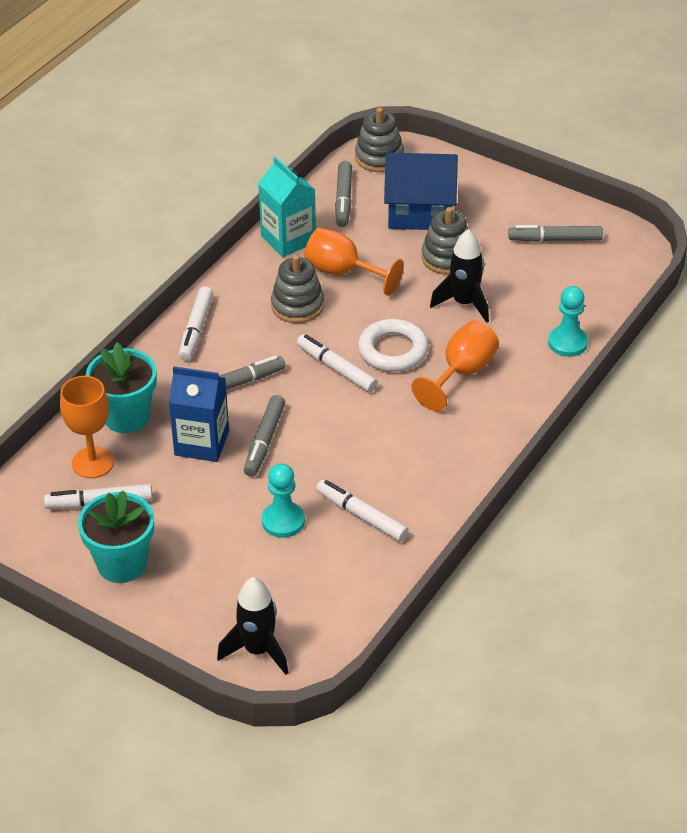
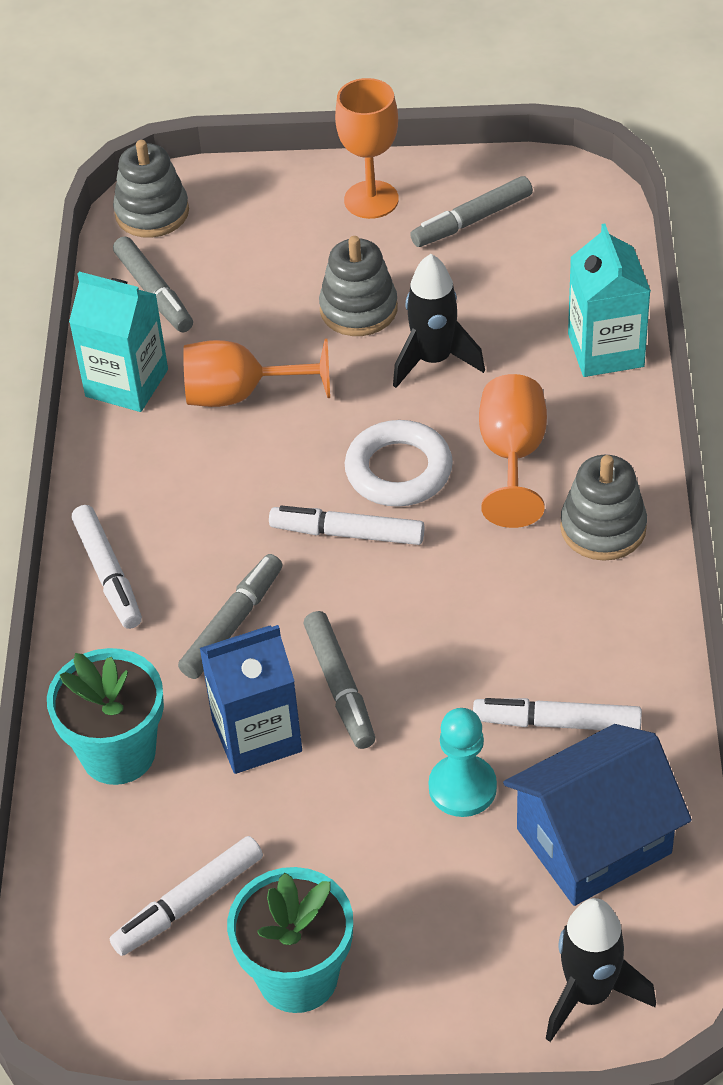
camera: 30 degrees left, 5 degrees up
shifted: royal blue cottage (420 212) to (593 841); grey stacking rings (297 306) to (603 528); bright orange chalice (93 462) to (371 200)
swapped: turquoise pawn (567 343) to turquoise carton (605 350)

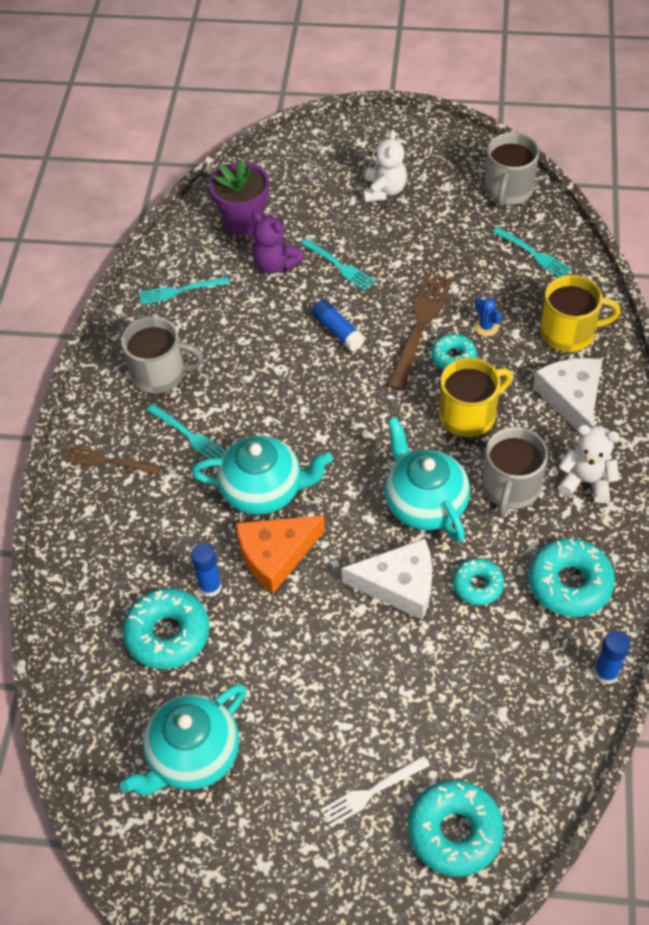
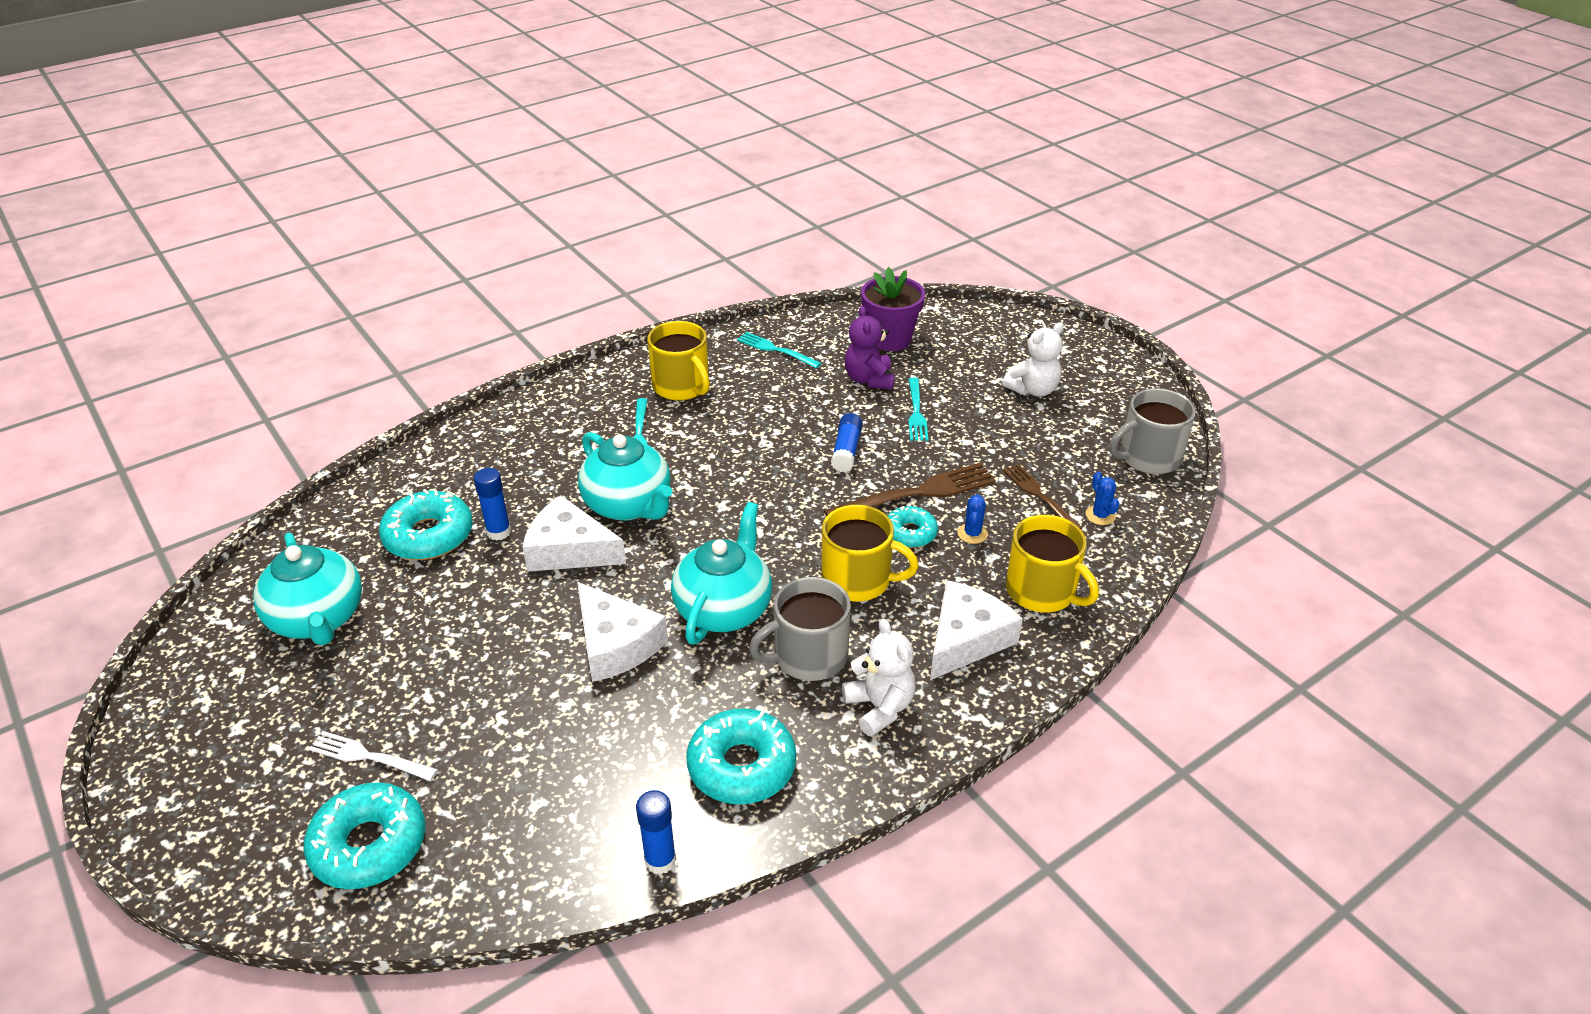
camera: 45 degrees right, 15 degrees down
gone: turquoise glazed donut (477 585)
shifted: dark brown table fork (108 461) to (1039 495)
swapped: turquoise table fork (534 254) to royal blue saguaro cactus (1100 515)
repainted: grey mug (160 373) to golden mug (681 386); bright orange cheese (275 555) to white cheese (569 550)
rotated: turquoise china teapot (193 756) = (318 619) 120 degrees counterclockwise

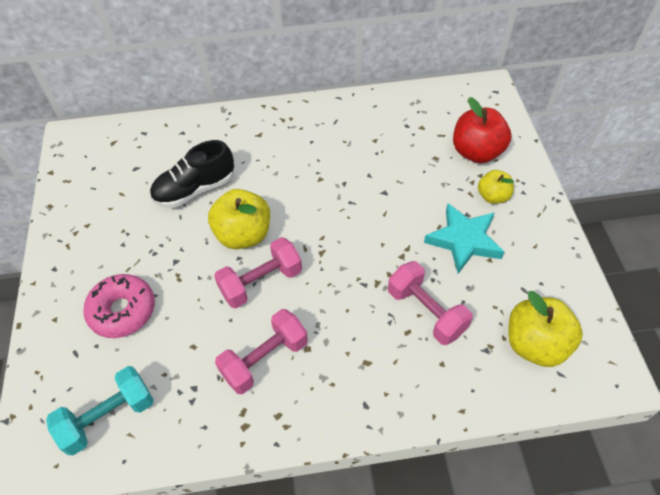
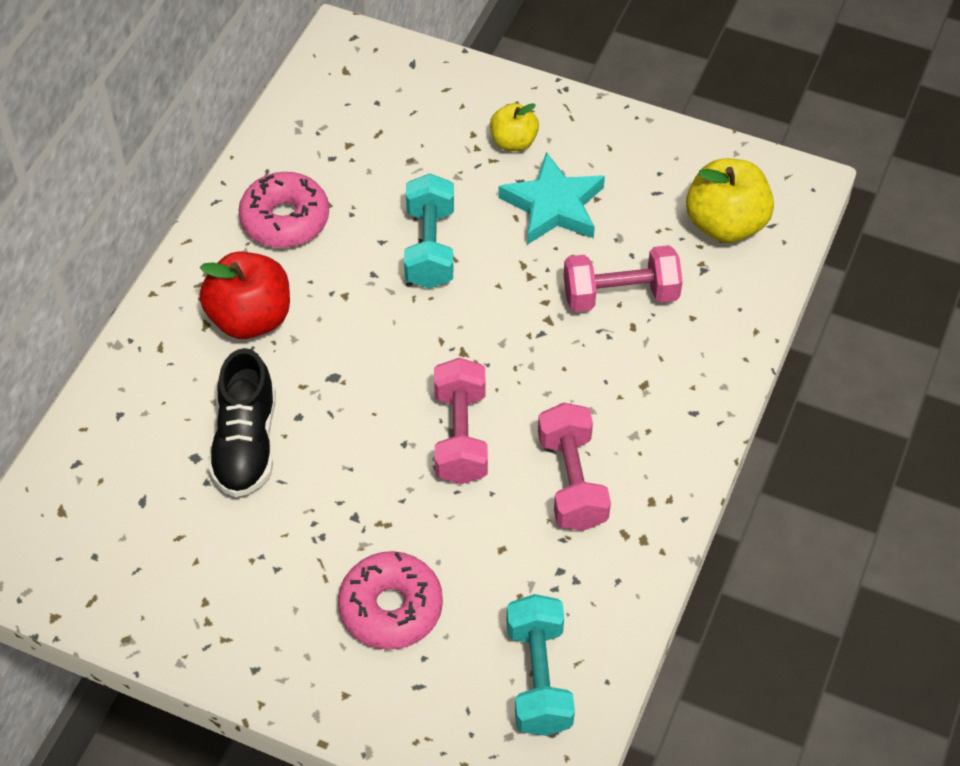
camera: 60 degrees left, 0 degrees up
gone: golden toy apple (243 235)
new: pink glazed donut (285 219); turquoise hand weight (429 247)
shifted: red toy apple (476 152) to (250 318)

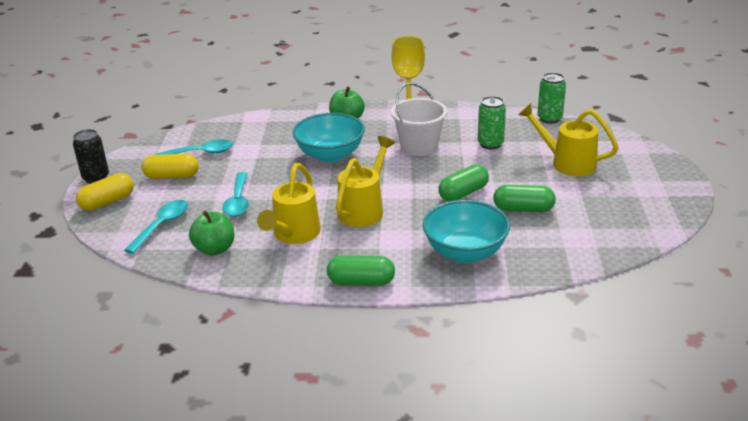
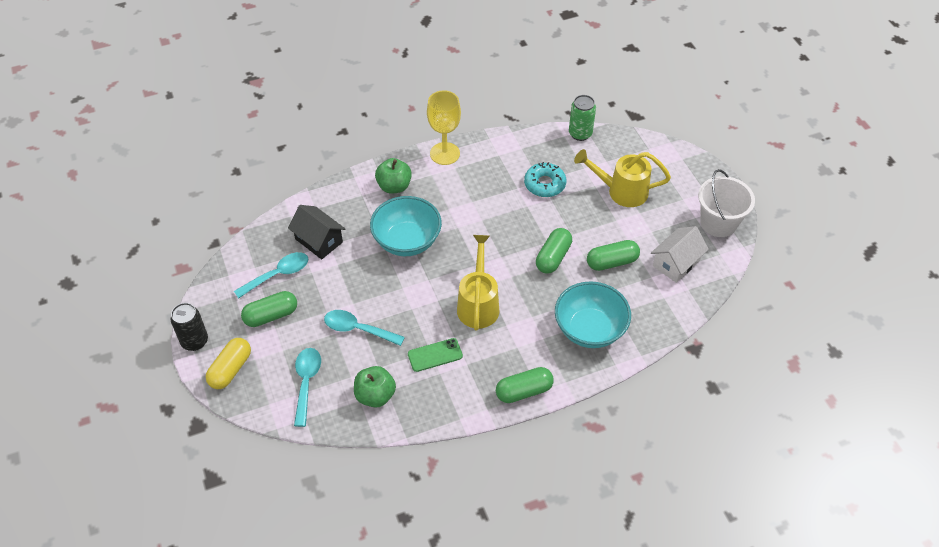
camera: 25 degrees left, 20 degrees up
new: ebony cottage (319 240); white cottage (676 263)
shifted: white pail (419 146) to (718 223)
swapped: emerald soda can (490 144) to turquoise glazed donut (544 184); golden watering can (294 234) to emerald smartphone (435 355)
repainted: golden pill (172 176) to emerald pill (271 315)
rotated: turquoise teaspoon (238 201) = (358 329) 135 degrees clockwise

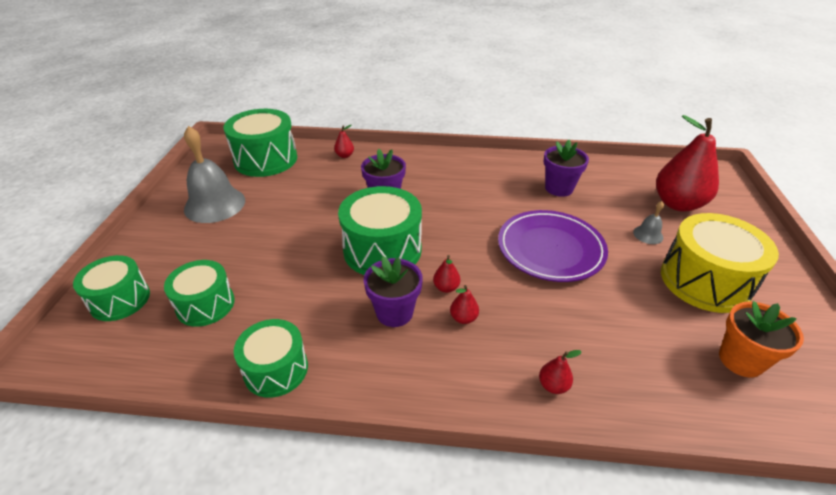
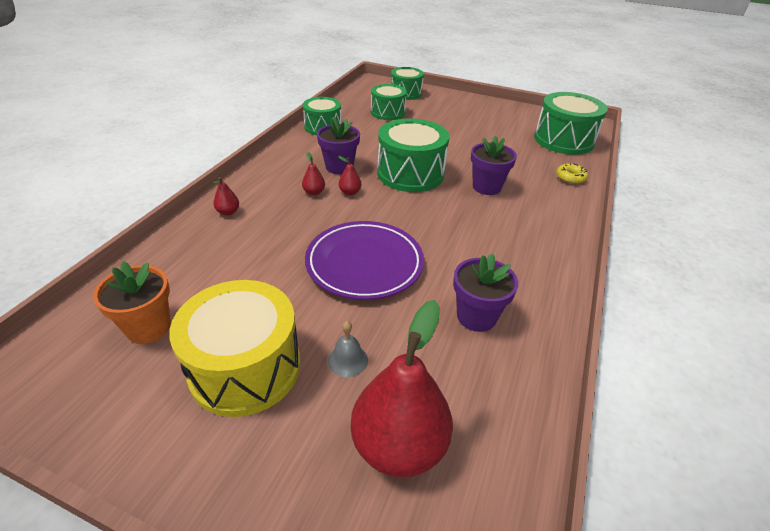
camera: 105 degrees right, 0 degrees up
gone: grey hand bell (215 204)
swapped: red toy pear (345 155) to golden glazed donut (570 178)

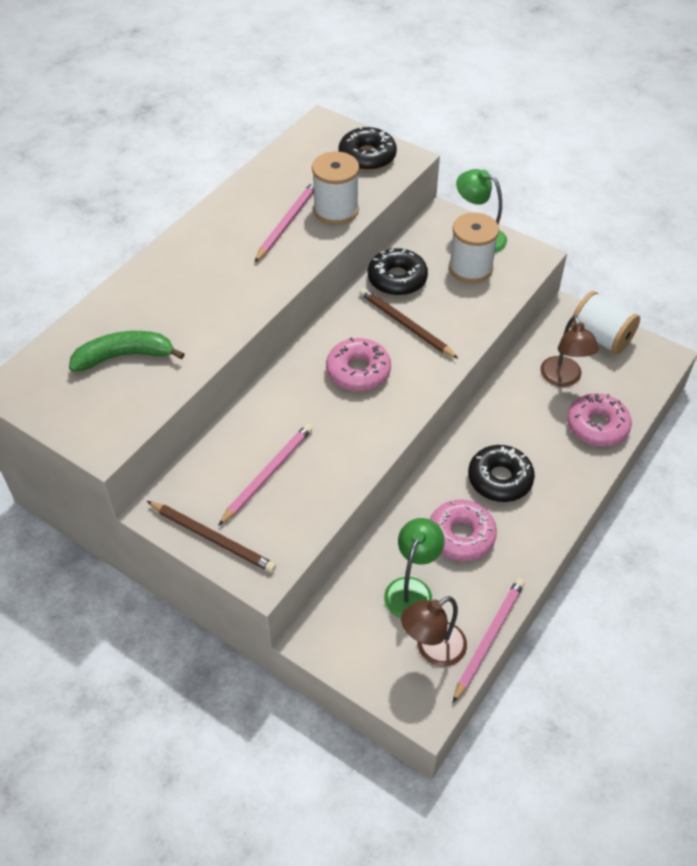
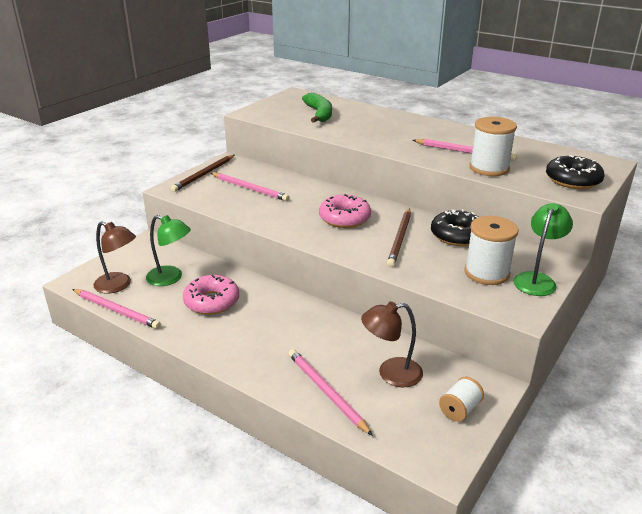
camera: 90 degrees right, 20 degrees down
gone: ebony glazed donut (500 479)
swapped: pink glazed donut (597 426) to pink wooden pencil (326 392)
rotated: dark brown wooden pencil (406 325) = (400 238) 150 degrees clockwise; dark brown reading lamp (432 650) = (118 285) 150 degrees clockwise
scaled: white spool (600 337) = (459 409) x0.58

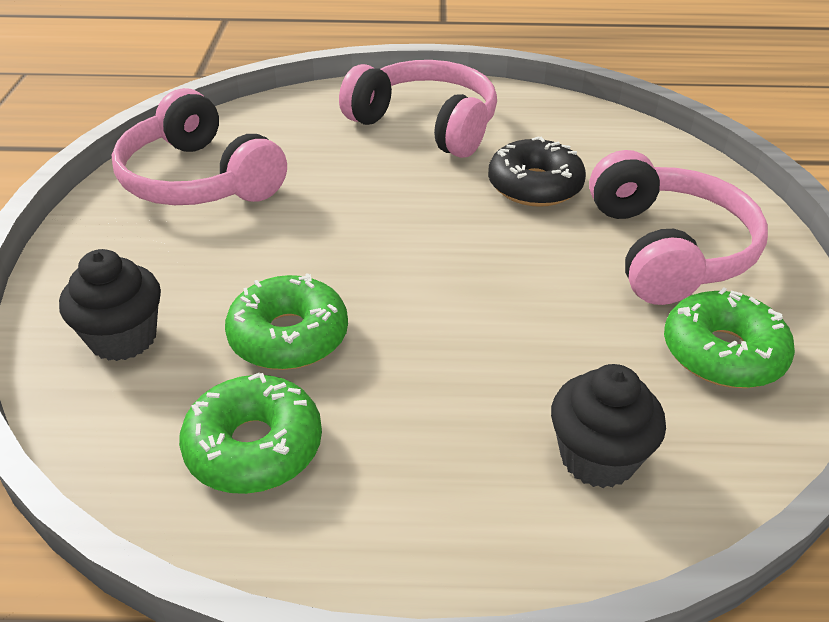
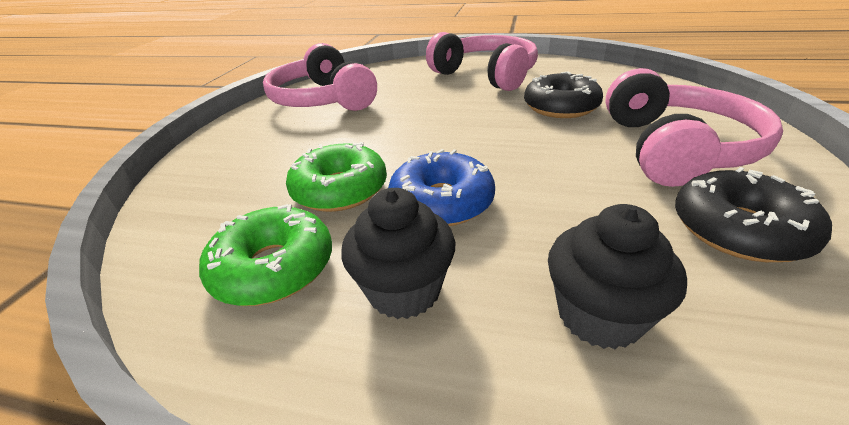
camera: 15 degrees right, 5 degrees down
new: royal blue glazed donut (441 202)
shifted: ebony muffin (123 338) to (404 290)
repainted: emerald glazed donut (722 353) to ebony glazed donut (738 230)

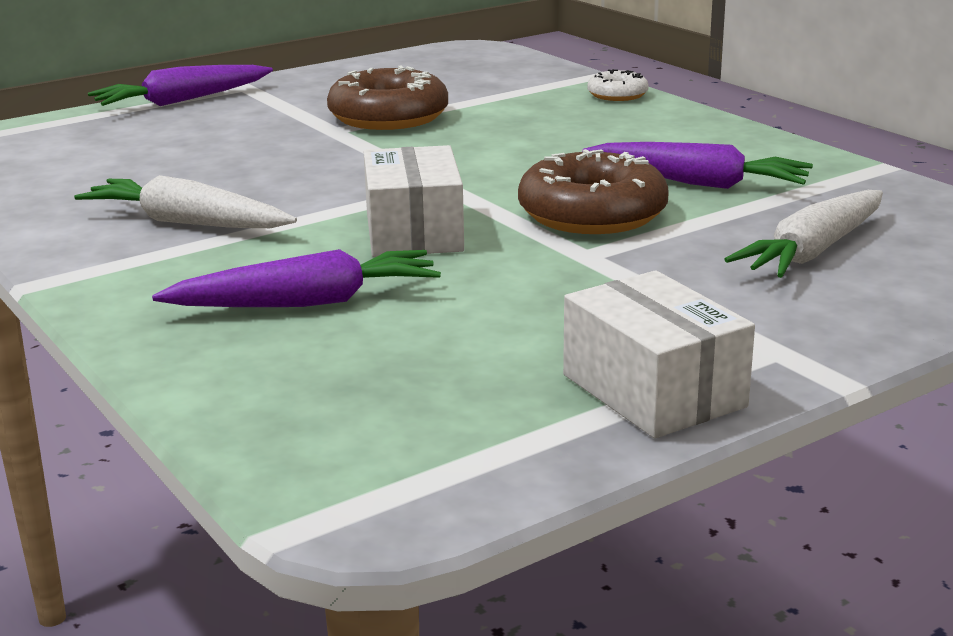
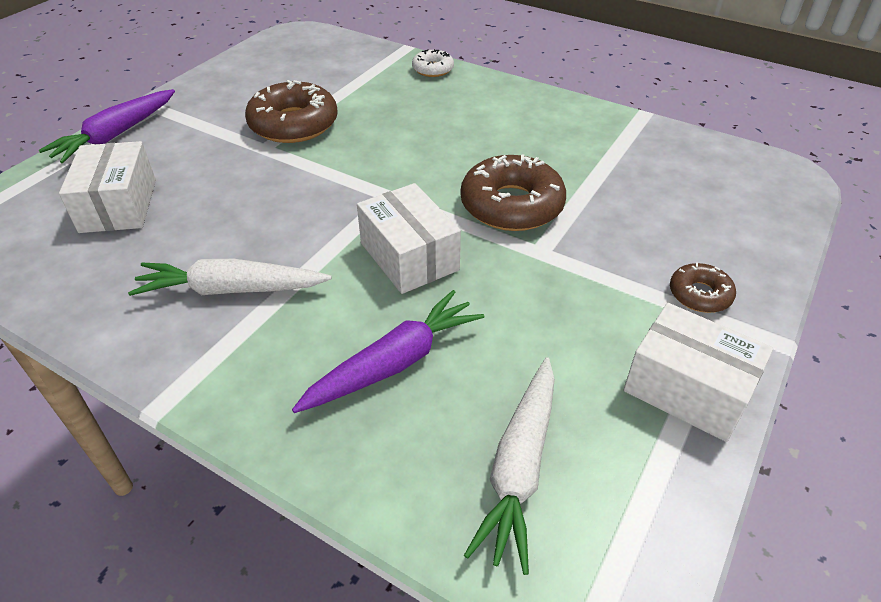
camera: 25 degrees left, 20 degrees up
gone: purple carrot (698 183)
new: white package (118 205); dark brown glazed donut (699 294)
shifted: white carrot (813 251) to (519 467)

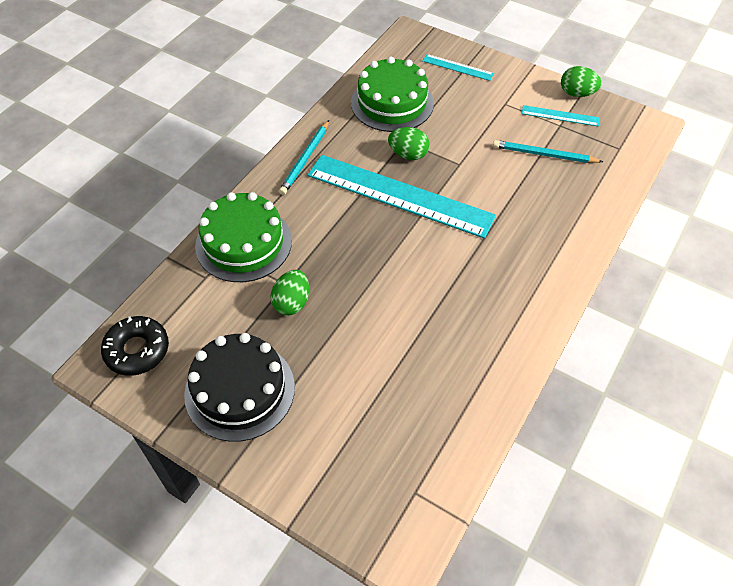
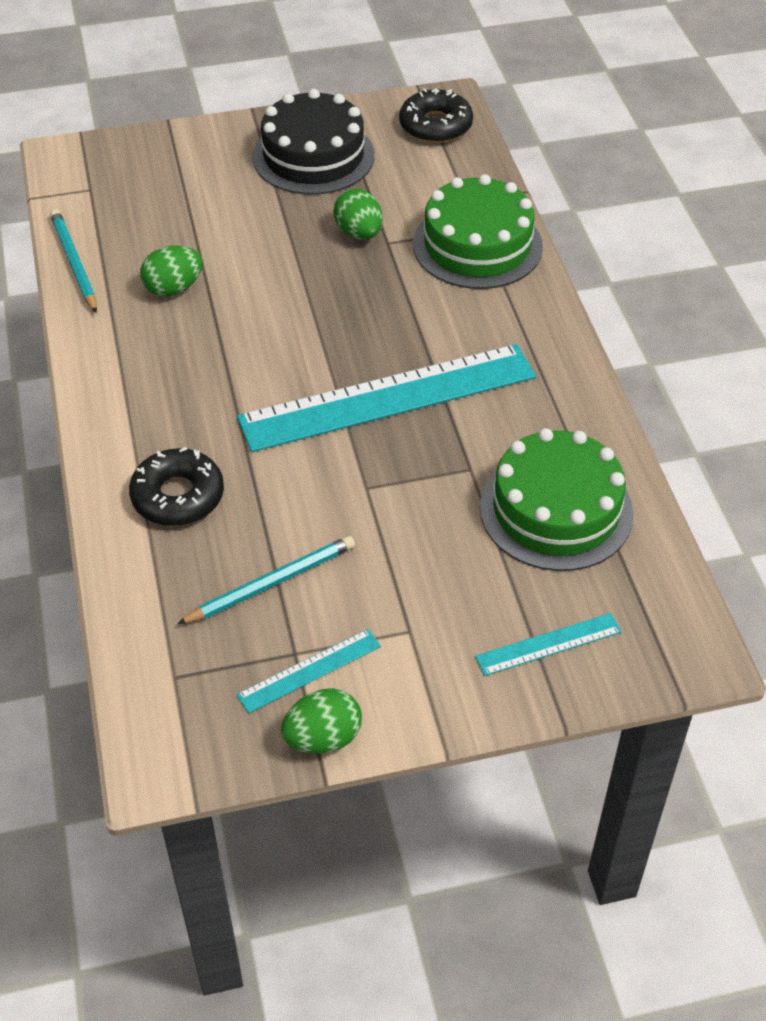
camera: 135 degrees right, 5 degrees down
new: ebony glazed donut (178 496)
shifted: turquoise wooden pencil (305 159) to (74 263); emerald egg shape (408 154) to (173 288)

